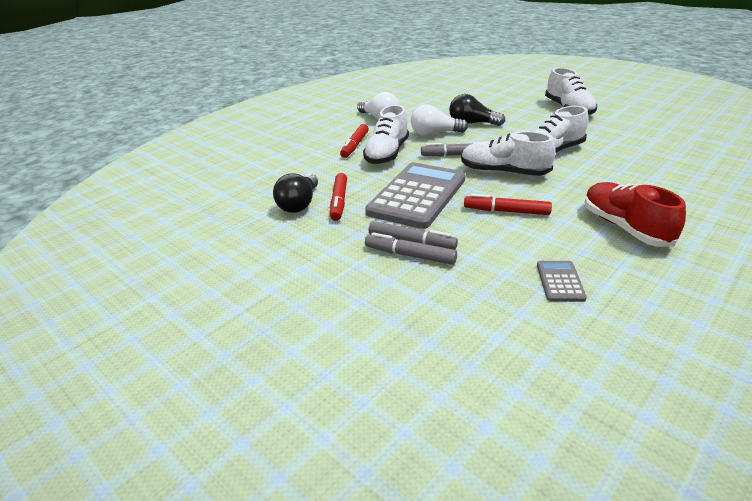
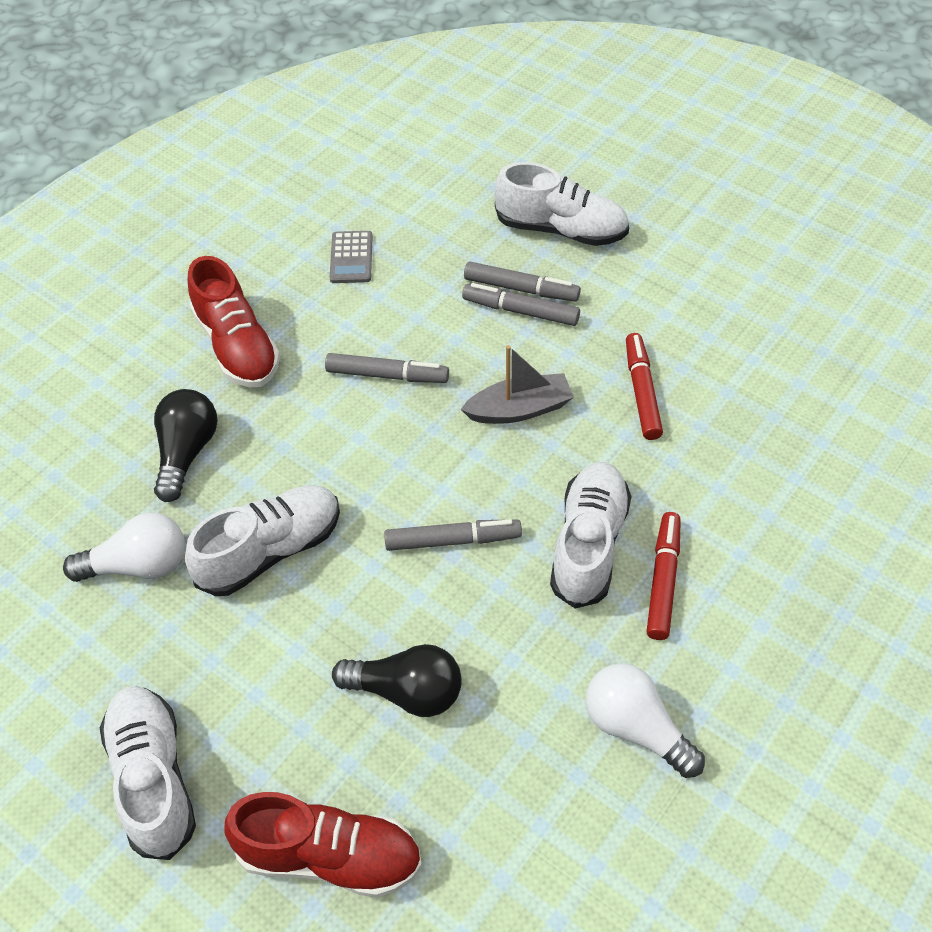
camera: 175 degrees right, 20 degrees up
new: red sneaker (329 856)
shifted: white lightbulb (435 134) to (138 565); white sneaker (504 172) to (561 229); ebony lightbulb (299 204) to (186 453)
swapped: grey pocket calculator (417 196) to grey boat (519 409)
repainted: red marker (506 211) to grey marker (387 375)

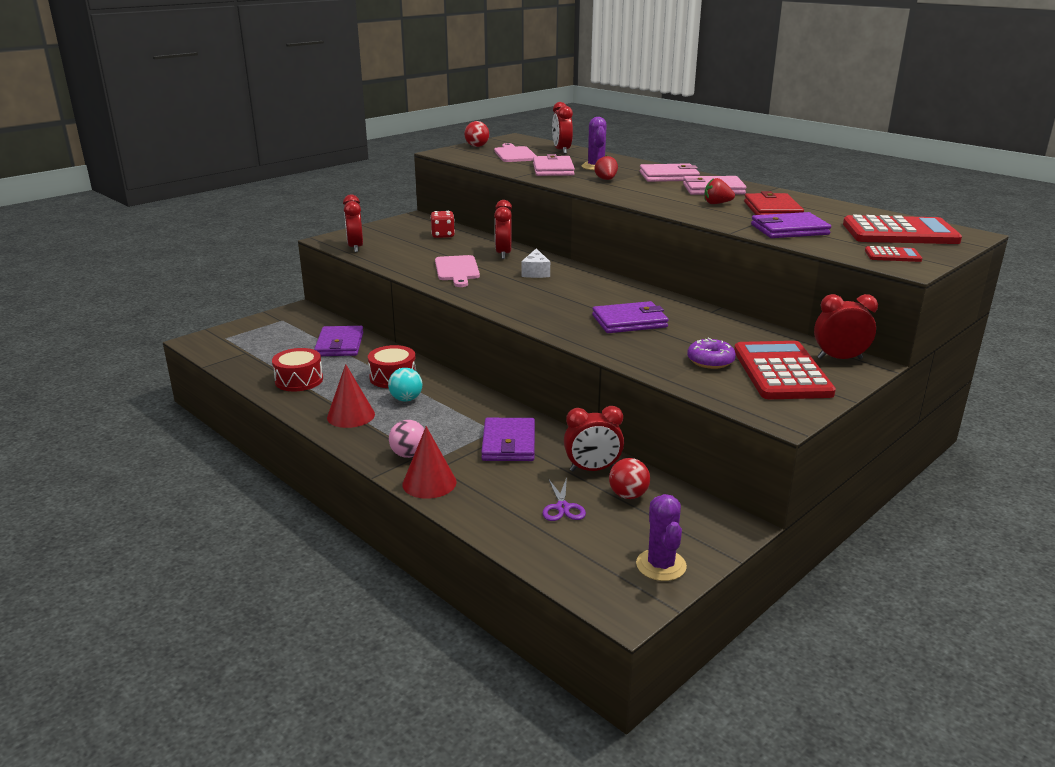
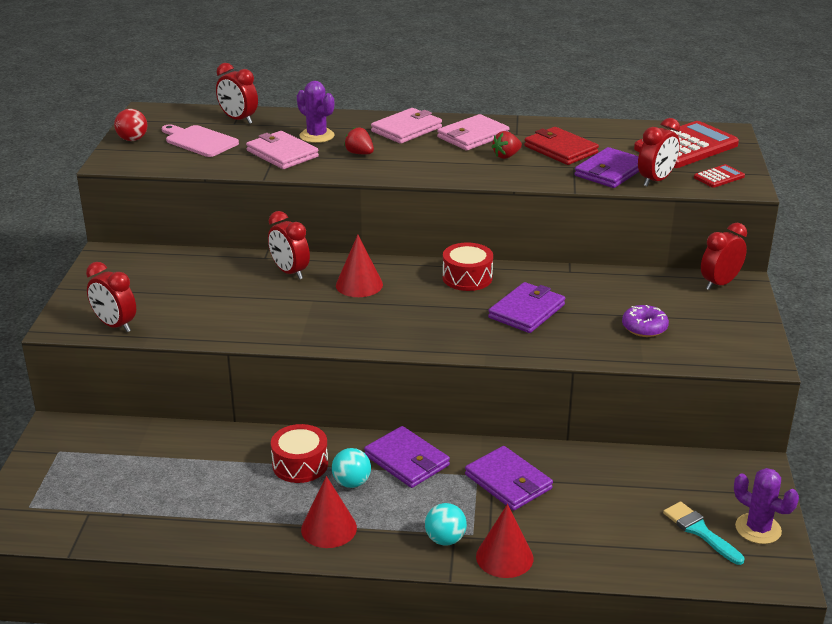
camera: 40 degrees left, 5 degrees up
gone: red dice (443 235); pink cutting board (457 270); red pocket calculator (781 372); red play ball (628 495); purple shears (562 507)
new: turquoise paint brush (699 531)
shifted: purple wallet (339 344) to (407 460); red snare drum (299 380) to (467 278); red clock (592 469) to (656 180)
swapped: white cheese (536 272) to red solid cone (359 285)
repainted: pink play ball (409 454) to turquoise play ball (445 539)

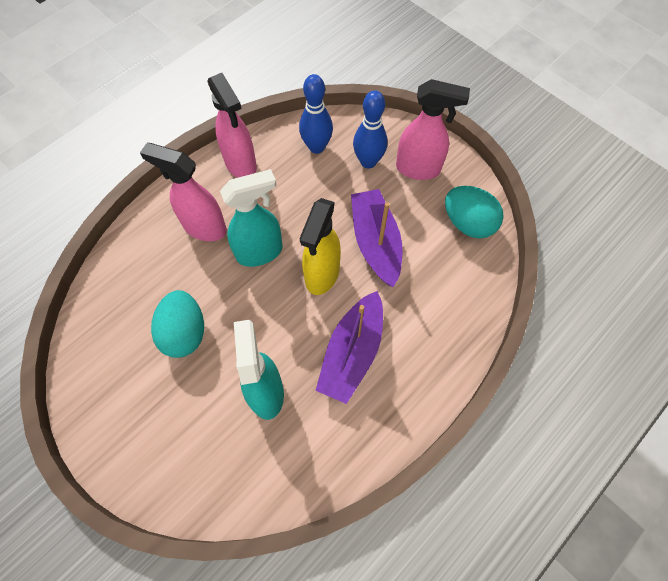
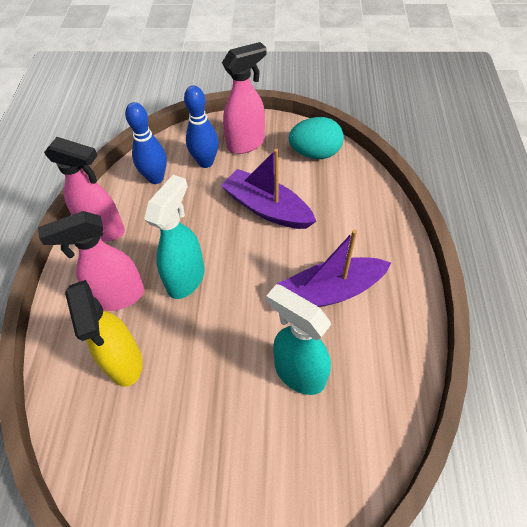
camera: 40 degrees left, 10 degrees down
gone: turquoise egg shape (184 332)
shifted: golden spray cleaner (322 275) to (124 362)
rotated: purple boat (352 353) = (330 292) 90 degrees clockwise

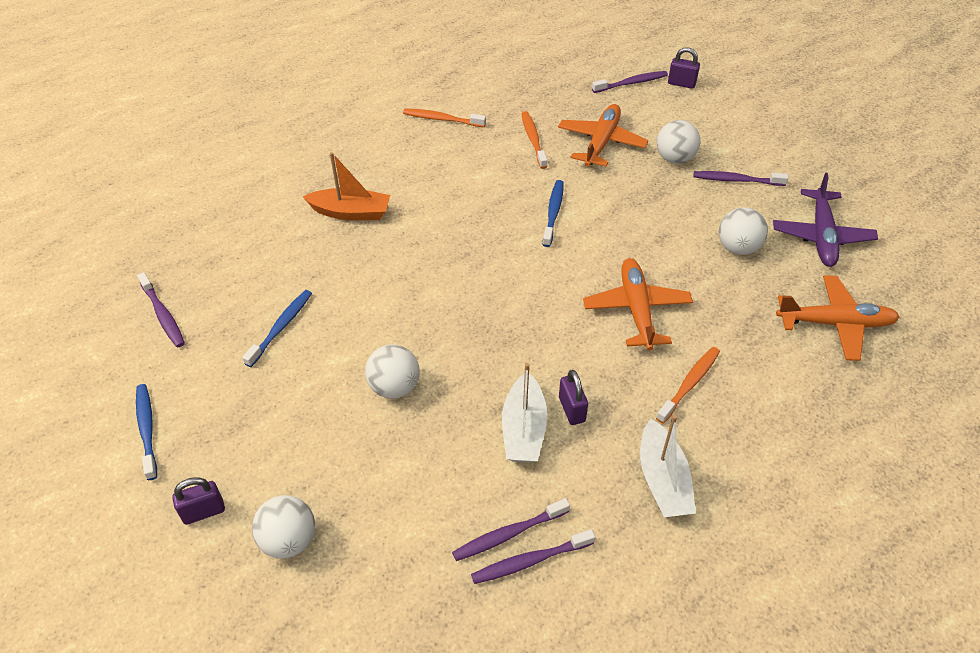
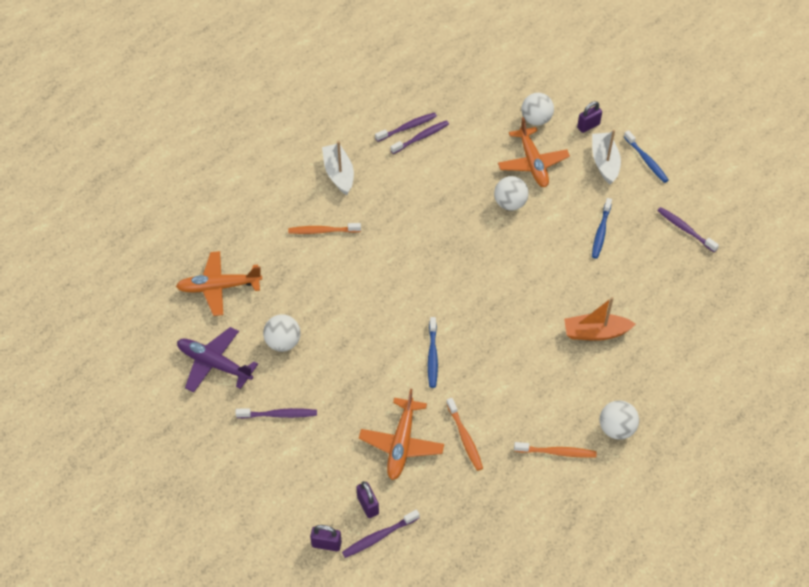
camera: 170 degrees right, 5 degrees up
shifted: white play ball (674 158) to (616 429); bright orange plane (636 309) to (532 163); white boat (523 429) to (604 163); purple padlock (572 409) to (368 505)
rotated: purple plane (821 236) = (214 364) 60 degrees counterclockwise; bright orange dental brush (689 384) = (322 231) 60 degrees clockwise

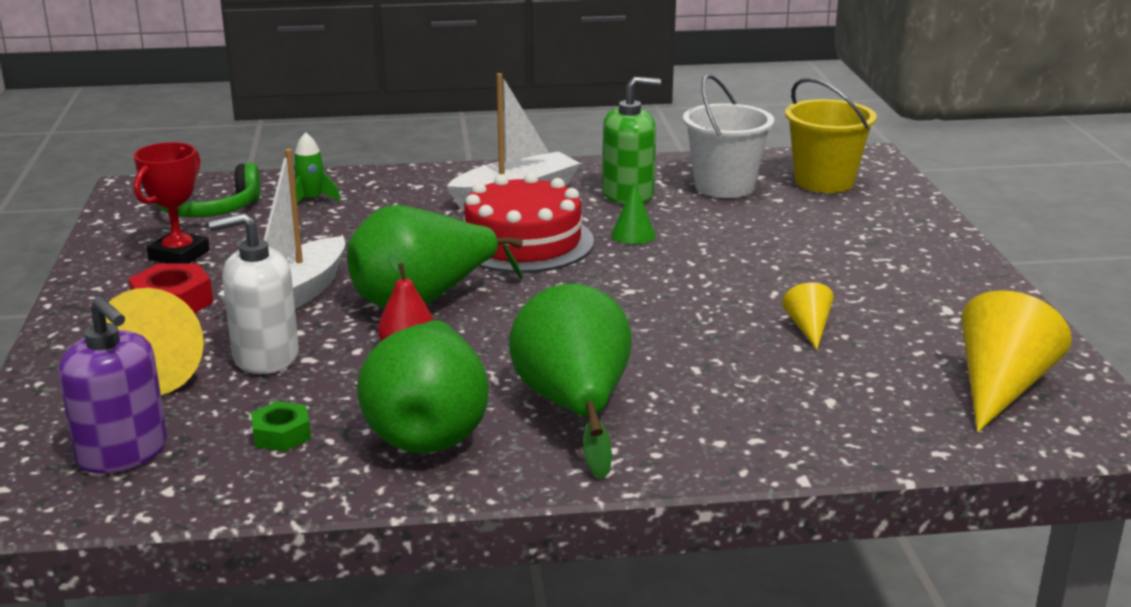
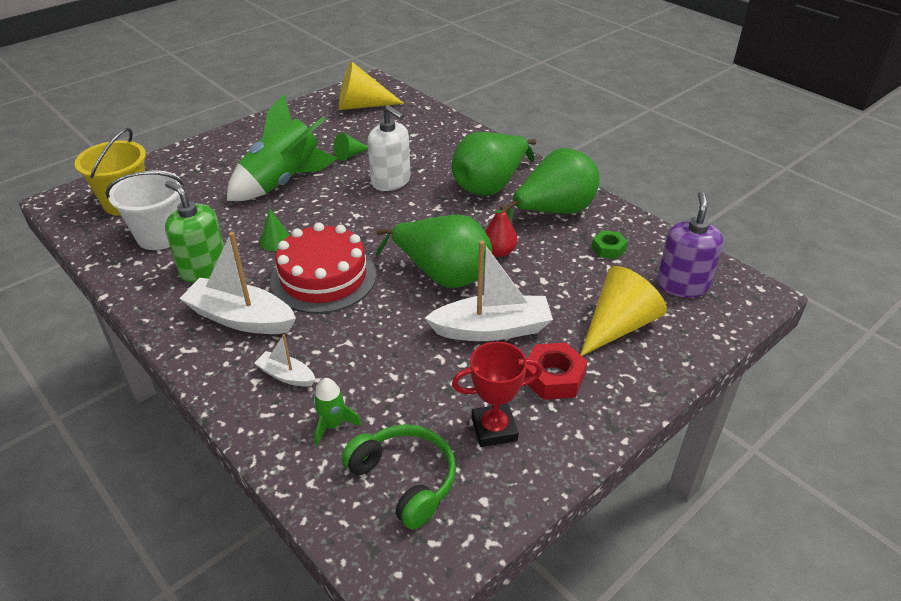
camera: 125 degrees left, 15 degrees up
new: emerald spaceship (283 182); white boat (286 375)
shifted: white pump bottle (265 357) to (391 181)
repainted: golden solid cone (808 328) to emerald solid cone (350 155)

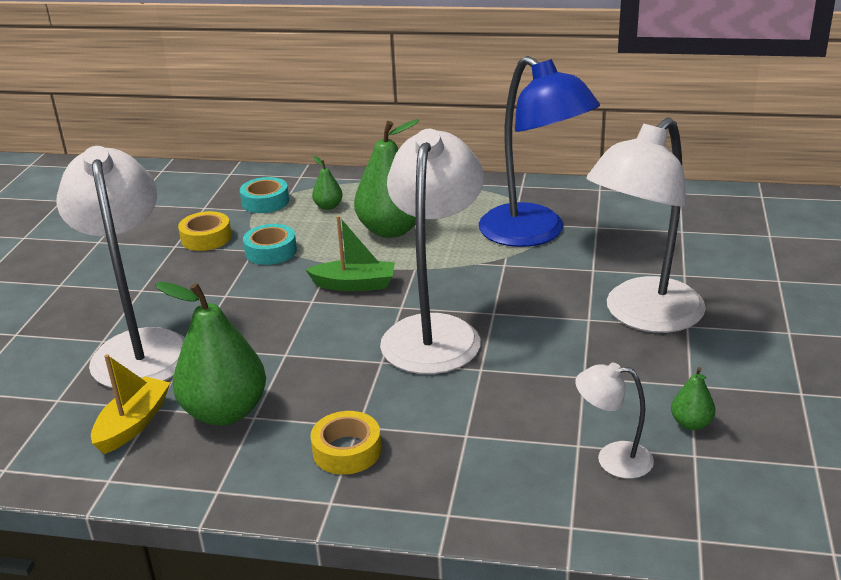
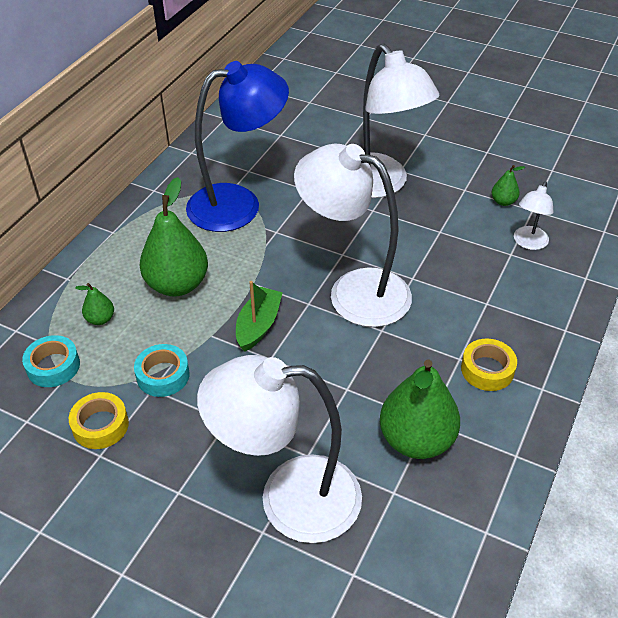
camera: 75 degrees left, 15 degrees up
gone: golden boat (133 424)

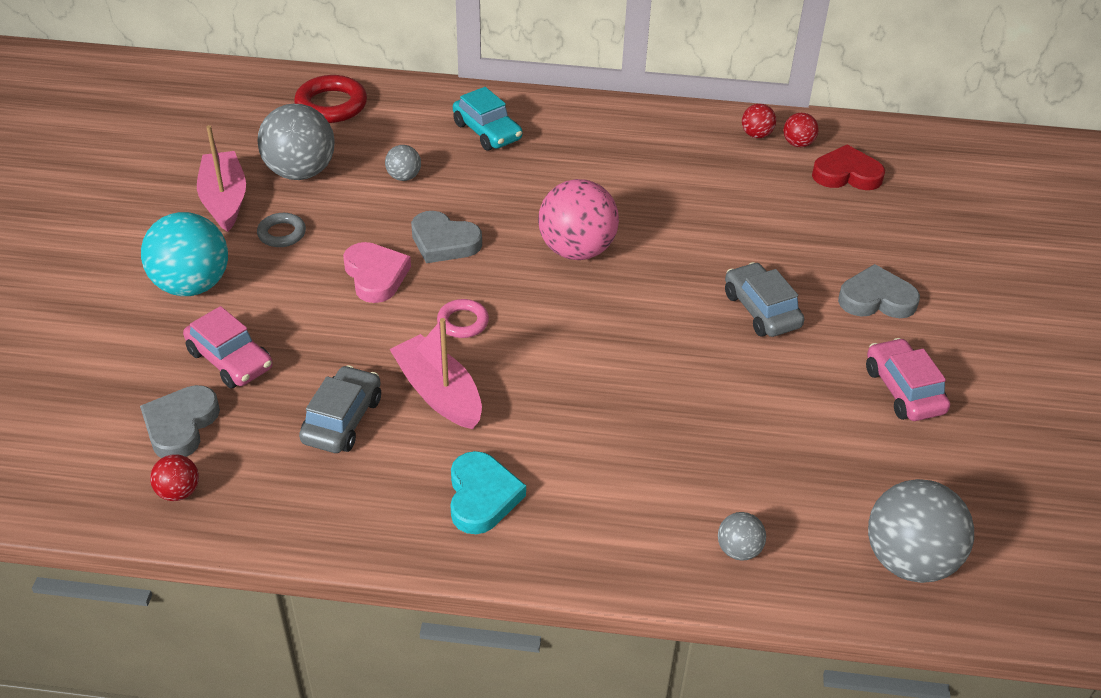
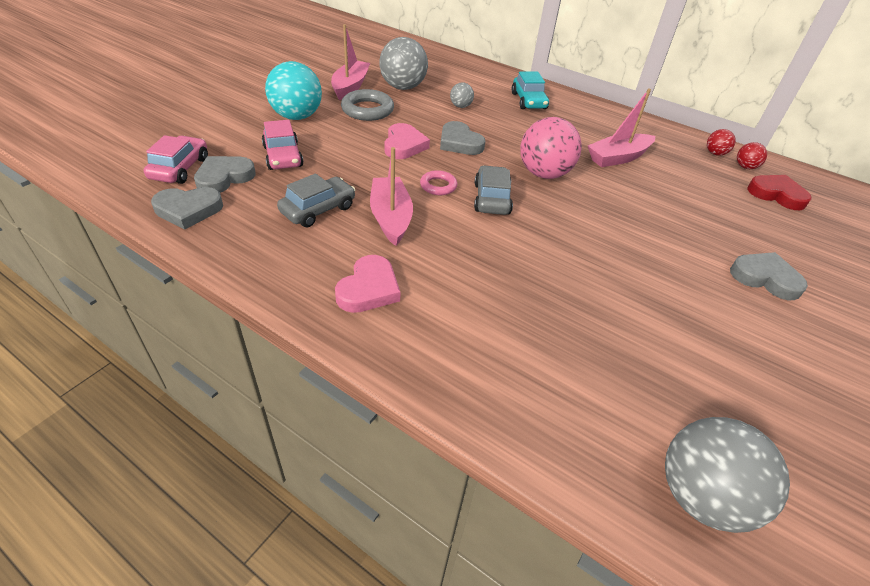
camera: 25 degrees right, 0 degrees up
gone: red ring (331 105); grey play ball (738 550)
new: pink boat (618 158)
shifted: grey automobile (761 310) to (491 199); pink automobile (903 390) to (180 168)
swapped: red play ball (179 492) to grey love heart (188 210)
repainted: turquoise love heart (482 497) to pink love heart (369 289)
scaled: grey ring (282 233) = (367 110) x1.68

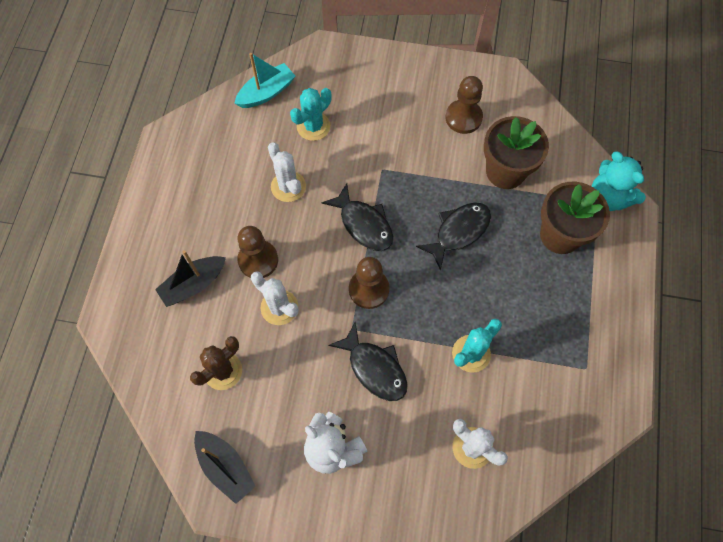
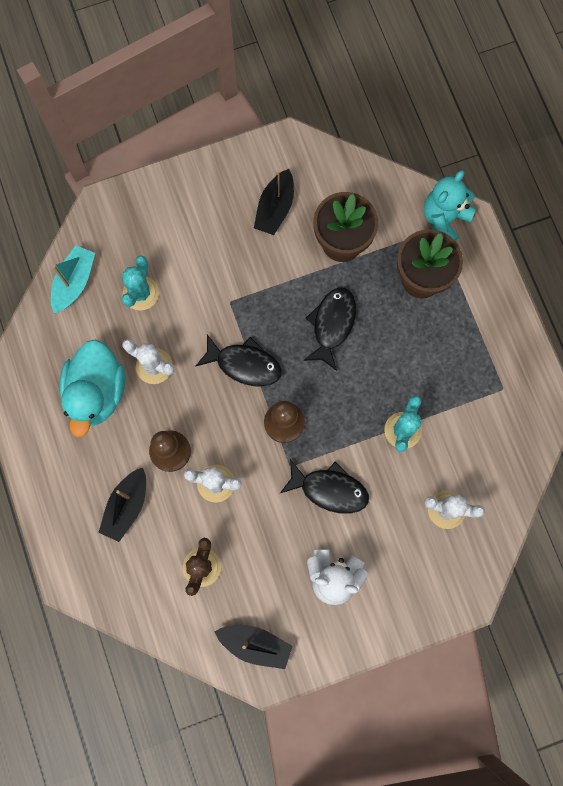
camera: 30 degrees left, 10 degrees up
new: turquoise toy duck (97 392)
swapped: dark brown pawn (463 118) to ebony boat (275 208)
rotated: turquoise teddy bear (608 197) = (444 219) 105 degrees clockwise

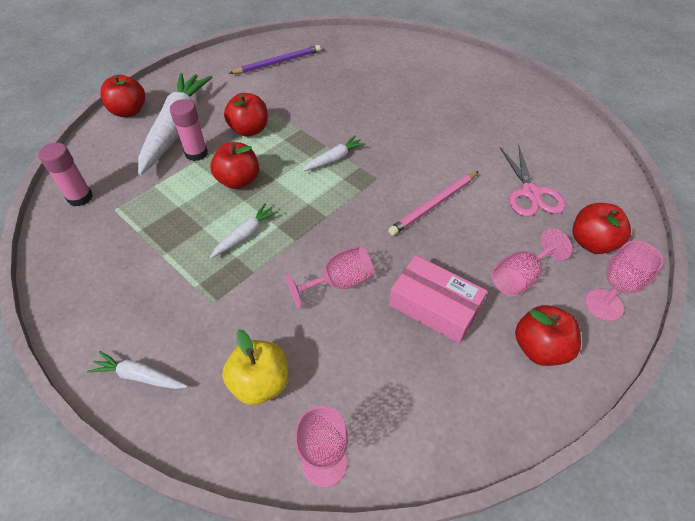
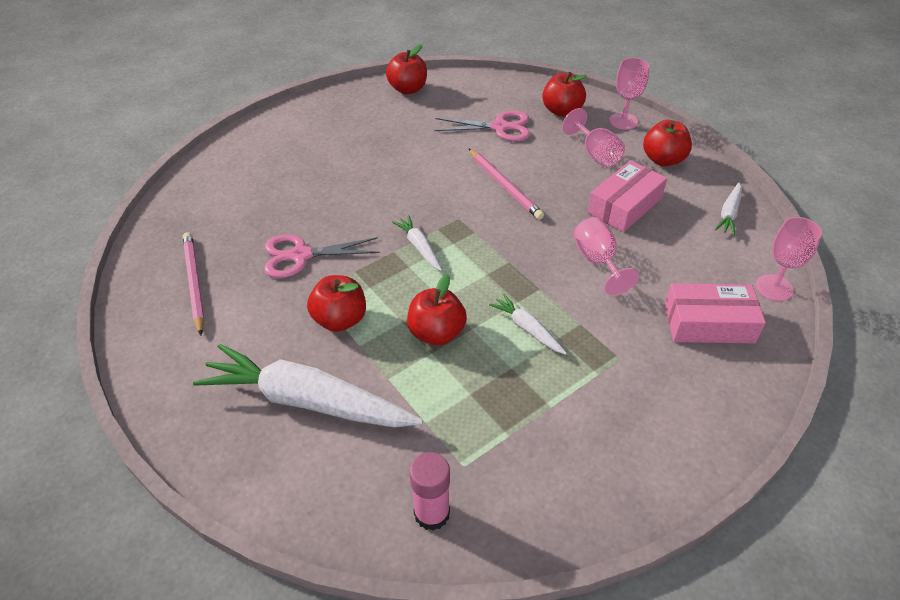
camera: 80 degrees left, 5 degrees down
gone: pink stick of glue (196 153)
new: pink shears (301 255)
shifted: red toy apple (129 111) to (408 89); white carrot (140 376) to (729 213)
swapped: golden toy apple (260 383) to pink package (708 323)
repainted: purple wooden pencil (278 62) to pink wooden pencil (194 283)

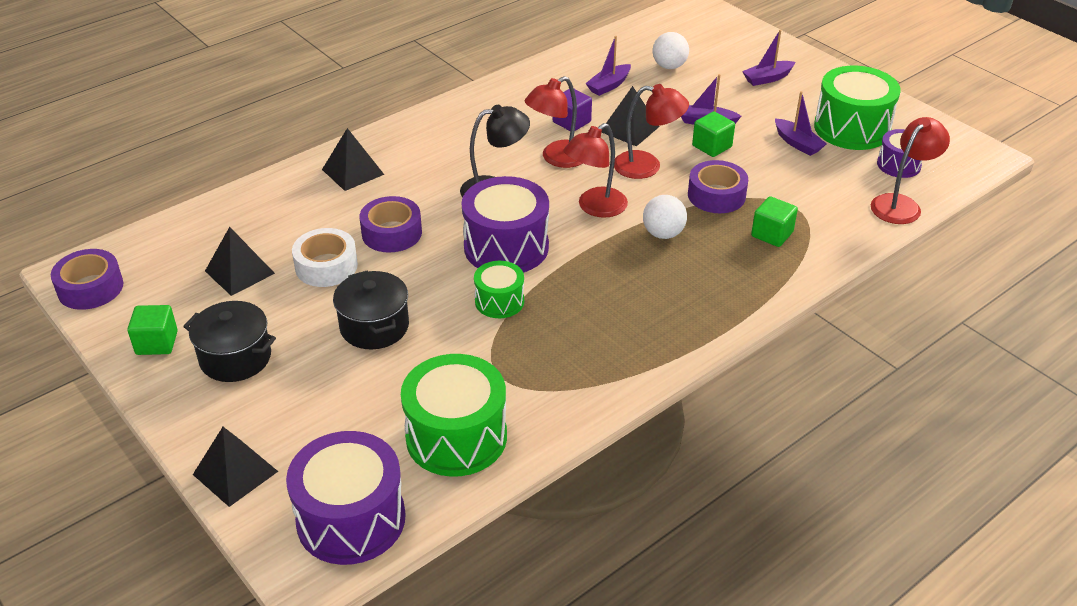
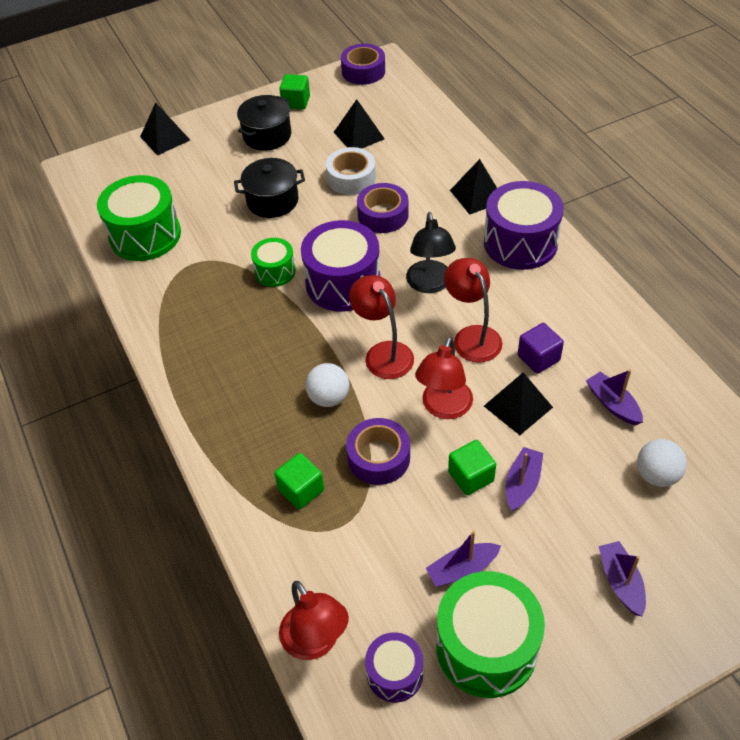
camera: 105 degrees right, 10 degrees up
shifted: purple snare drum (351 519) to (520 243)

